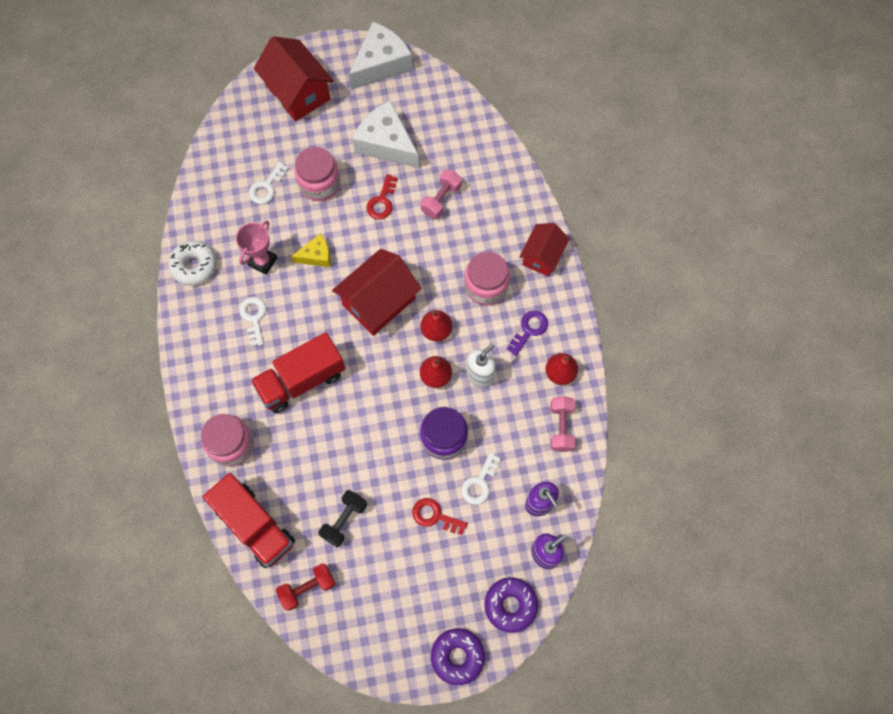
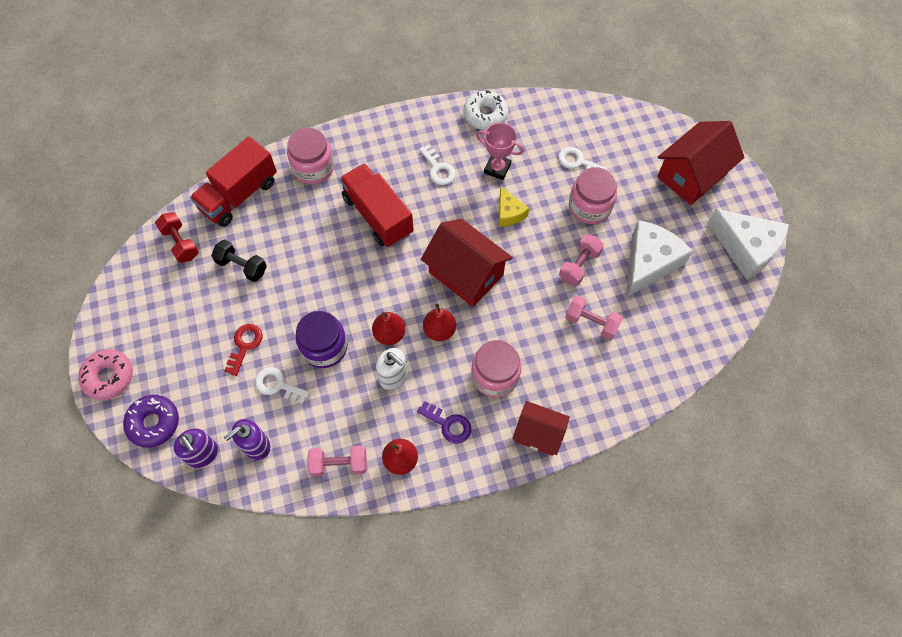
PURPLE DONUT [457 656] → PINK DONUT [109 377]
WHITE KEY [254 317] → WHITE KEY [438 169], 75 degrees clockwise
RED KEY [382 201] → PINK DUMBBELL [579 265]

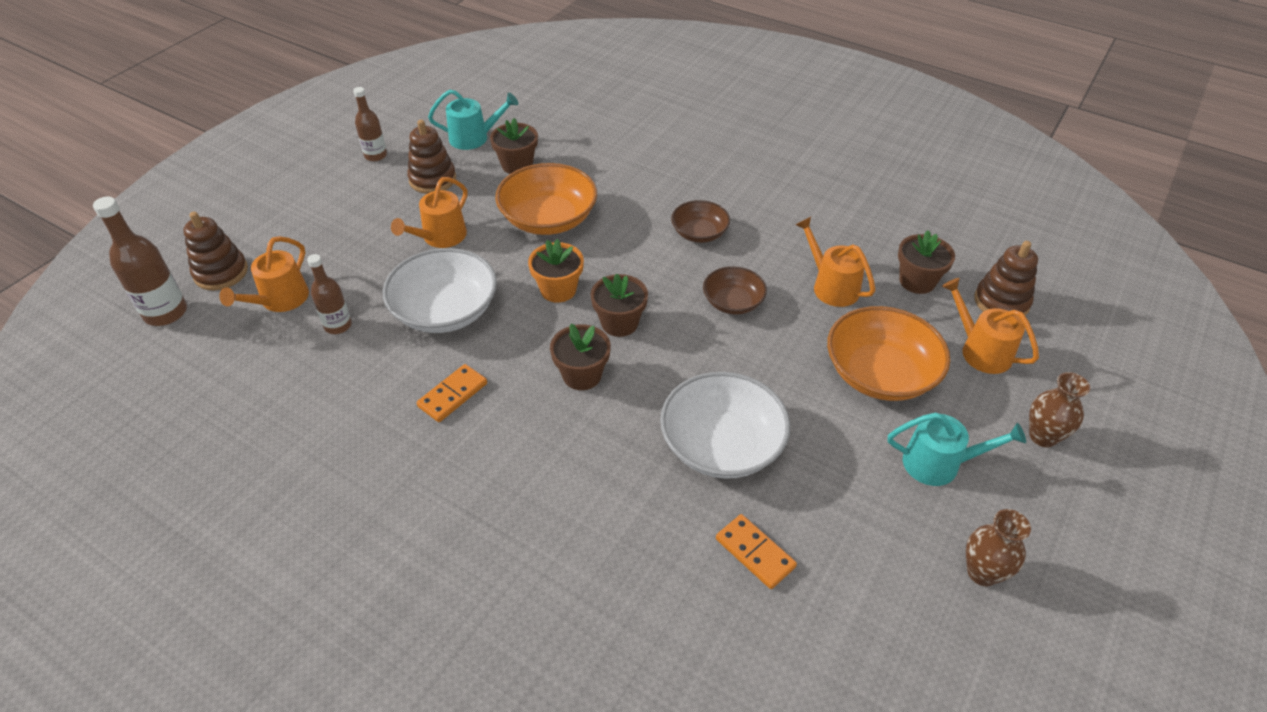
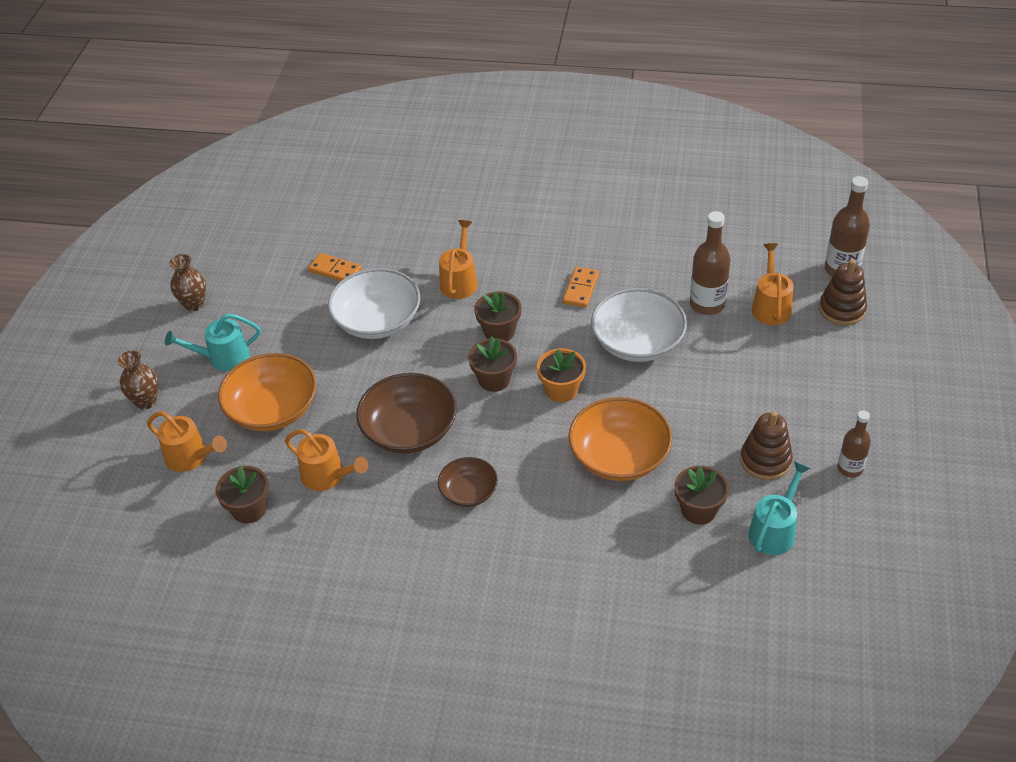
BROWN BOWL [733 302] → BROWN BOWL [409 430], x1.74
ORANGE WATERING CAN [440 237] → ORANGE WATERING CAN [459 281], shifted
BROWN BOTTLE [338 325] → BROWN BOTTLE [707 304], x1.56
TURQUOISE WATERING CAN [474 138] → TURQUOISE WATERING CAN [774 530], 150 degrees clockwise
BROWN STACKING TOY [1001 302] → -

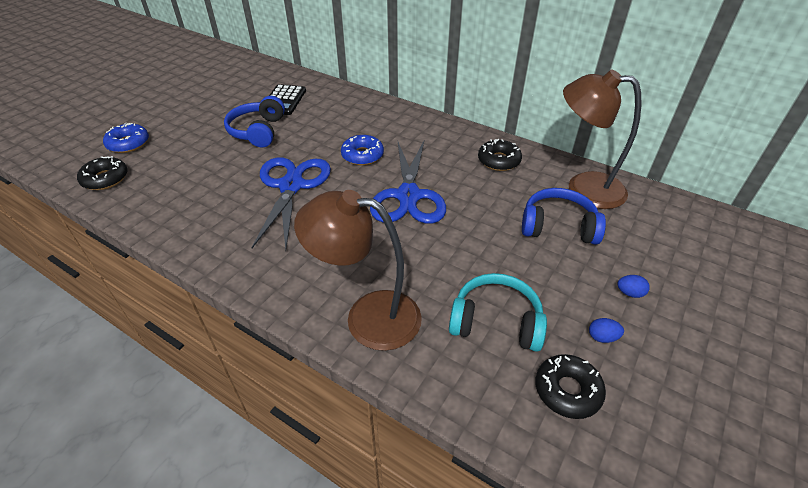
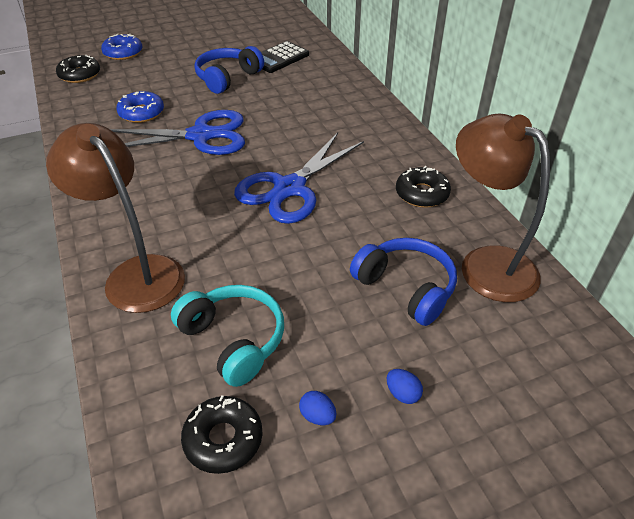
BLUE SCISSORS [291 186] → BLUE SCISSORS [201 135], 45 degrees clockwise
BLUE DONUT [362 155] → BLUE DONUT [141 113], shifted

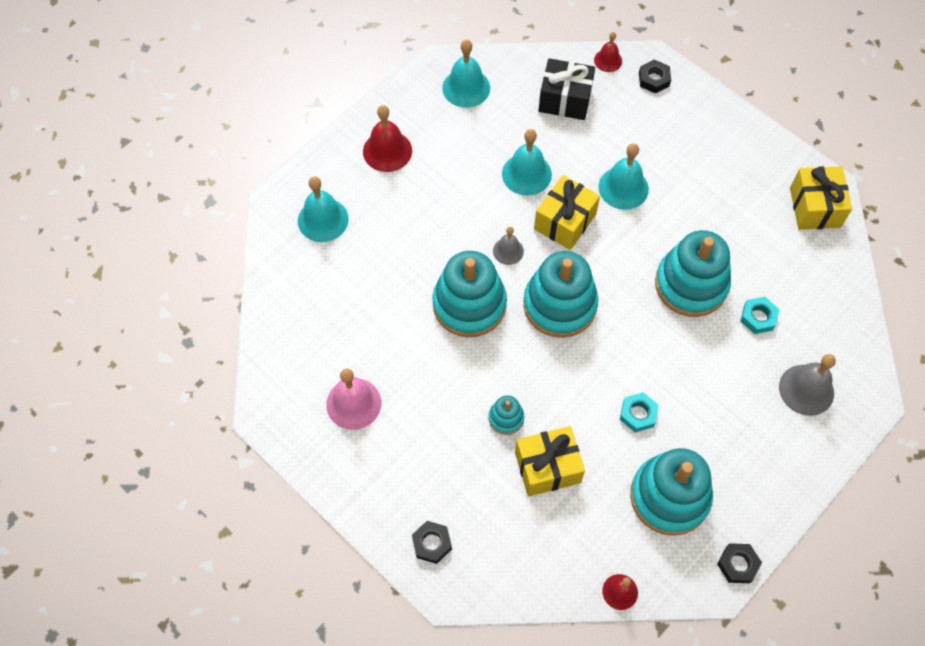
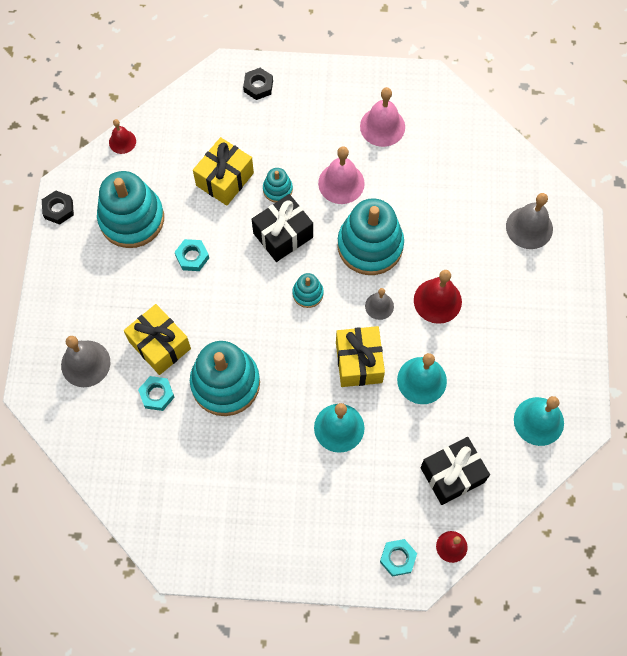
YELLOW GIFT [814 207] → YELLOW GIFT [160 345], shifted
- → BLACK GIFT [283 235]
TURQUOISE STACKING TOY [559 305] → TURQUOISE STACKING TOY [308 293], x0.46
- → PINK BELL [341 183]
BLACK NUT [654 79] → TURQUOISE NUT [397 558]
RED BELL [387 151] → RED BELL [437 301], shifted
TURQUOISE BELL [323 219] → GREY BELL [529 227]

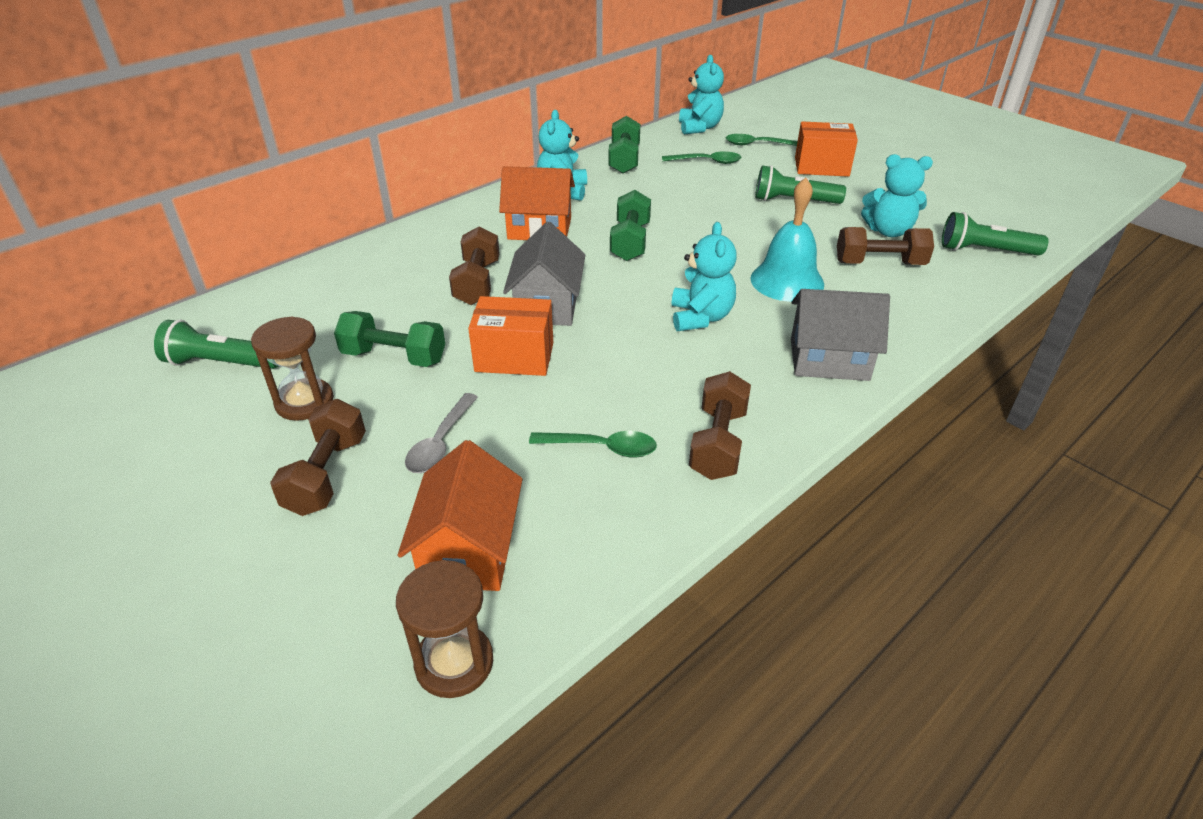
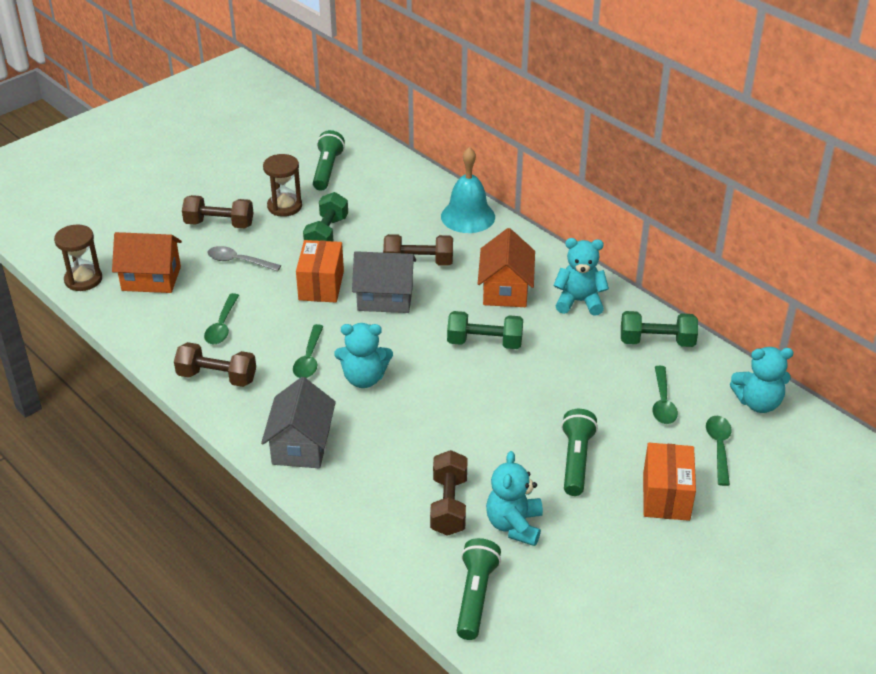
- → GREEN SPOON [309 358]
TURQUOISE BELL [787 281] → TURQUOISE BELL [468 216], shifted

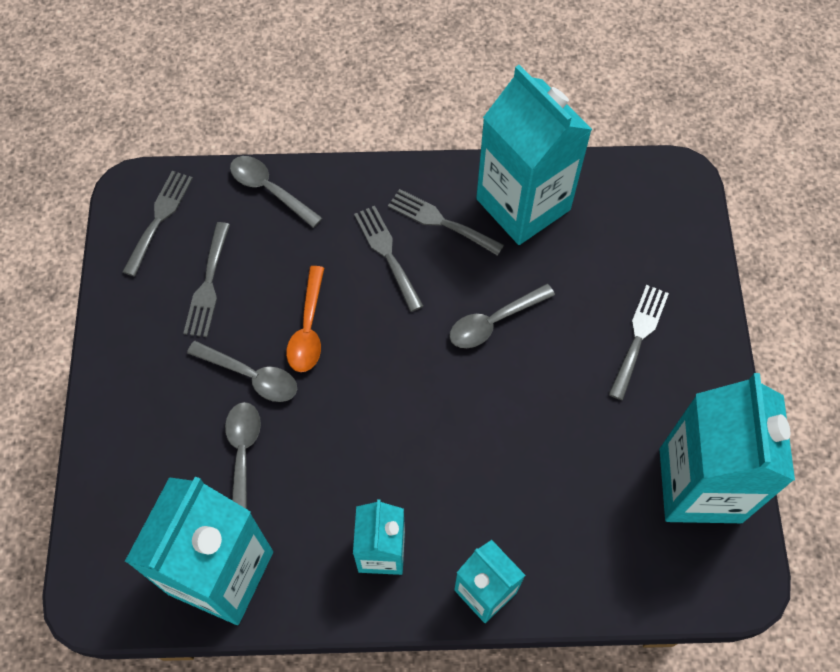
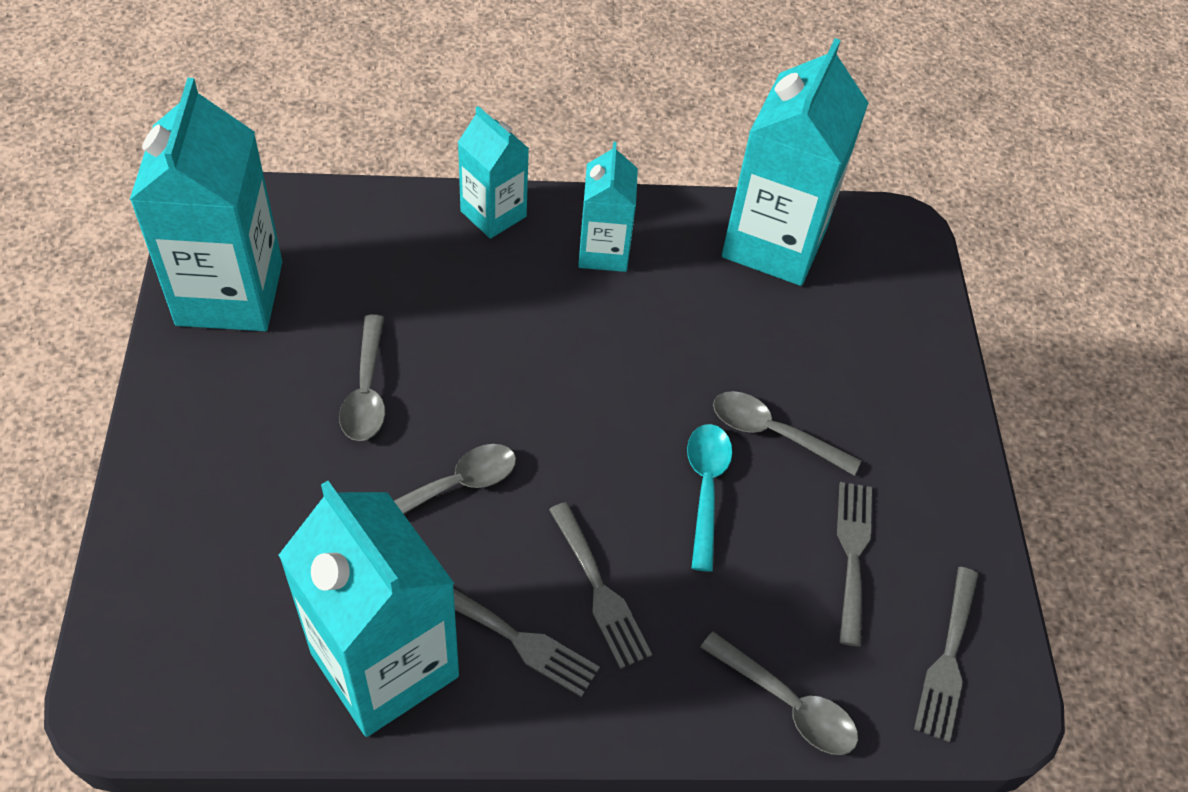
GREY SPOON [242 456] → GREY SPOON [366 390], shifted
ORANGE SPOON [308 328] → TURQUOISE SPOON [706 489]
GREY FORK [639 336] → -

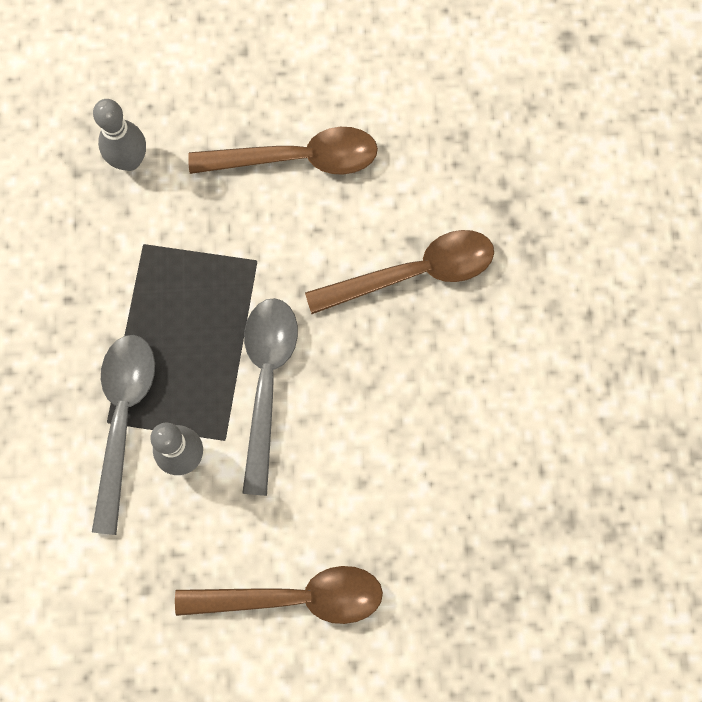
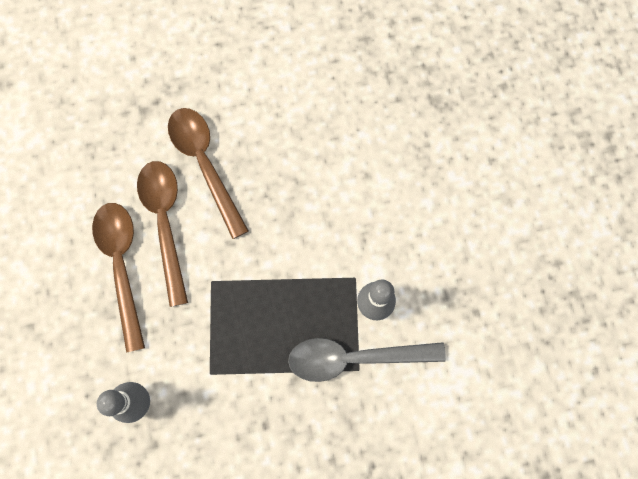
BROWN SPOON [295 597] → BROWN SPOON [165 222], shifted
GREY SPOON [267 382] → -

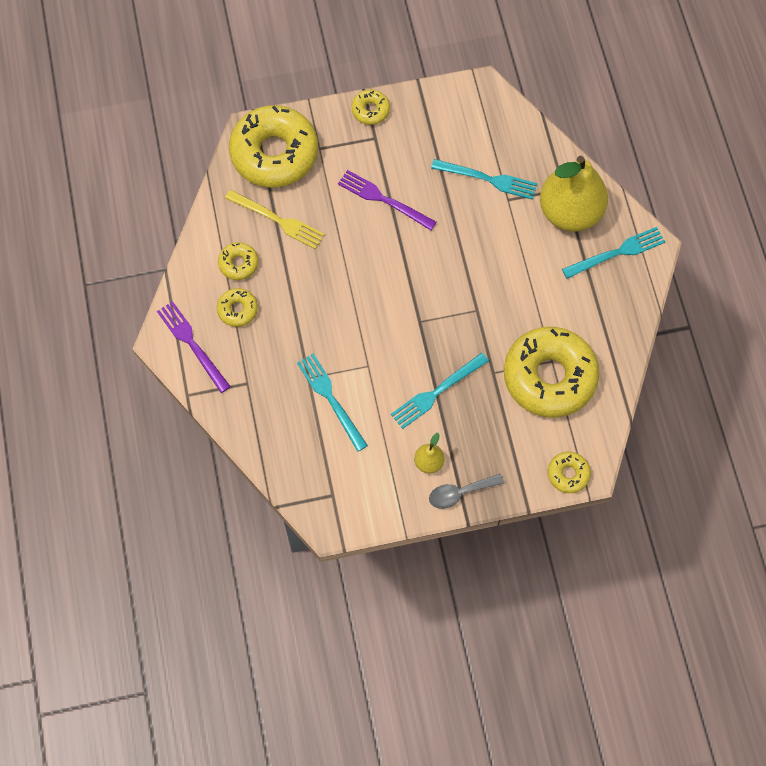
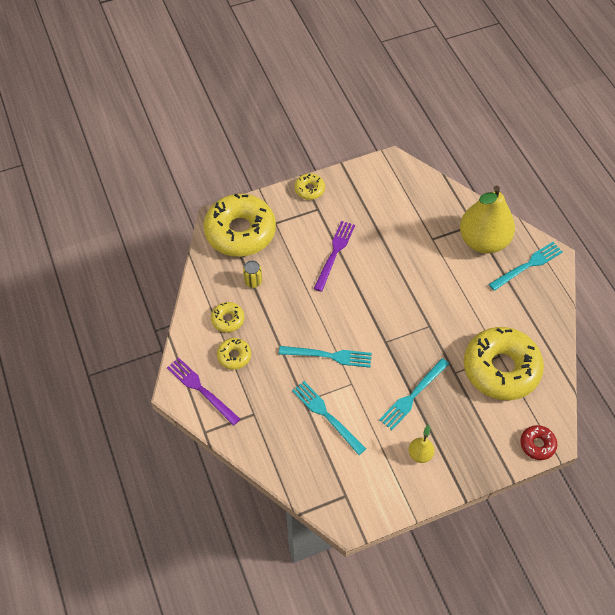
YELLOW FORK [277 220] → YELLOW CAN [253 281]
TURQUOISE FORK [488 179] → TURQUOISE FORK [329 356], shifted
PURPLE FORK [383 199] → PURPLE FORK [334 253], 90 degrees clockwise
YELLOW DONUT [568 474] → RED DONUT [537 444]
GREY SPOON [460 493] → -

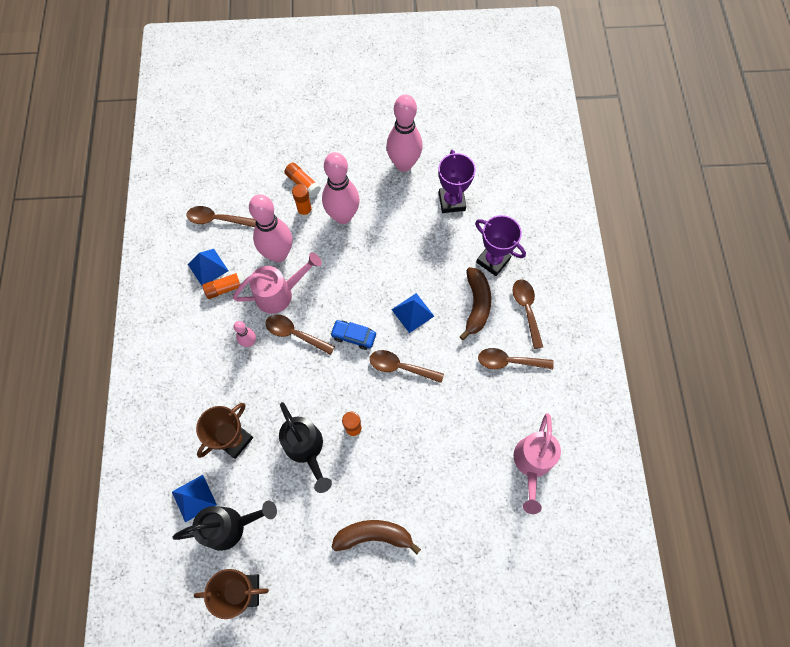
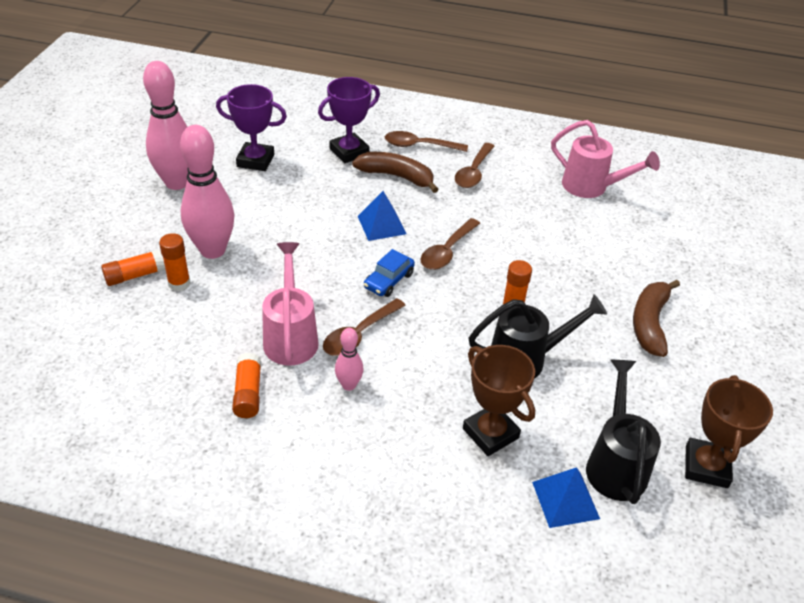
BROWN SPOON [217 219] → -
BLUE PYRAMID [208 267] → -
PINK BOWLING PIN [278 254] → -

